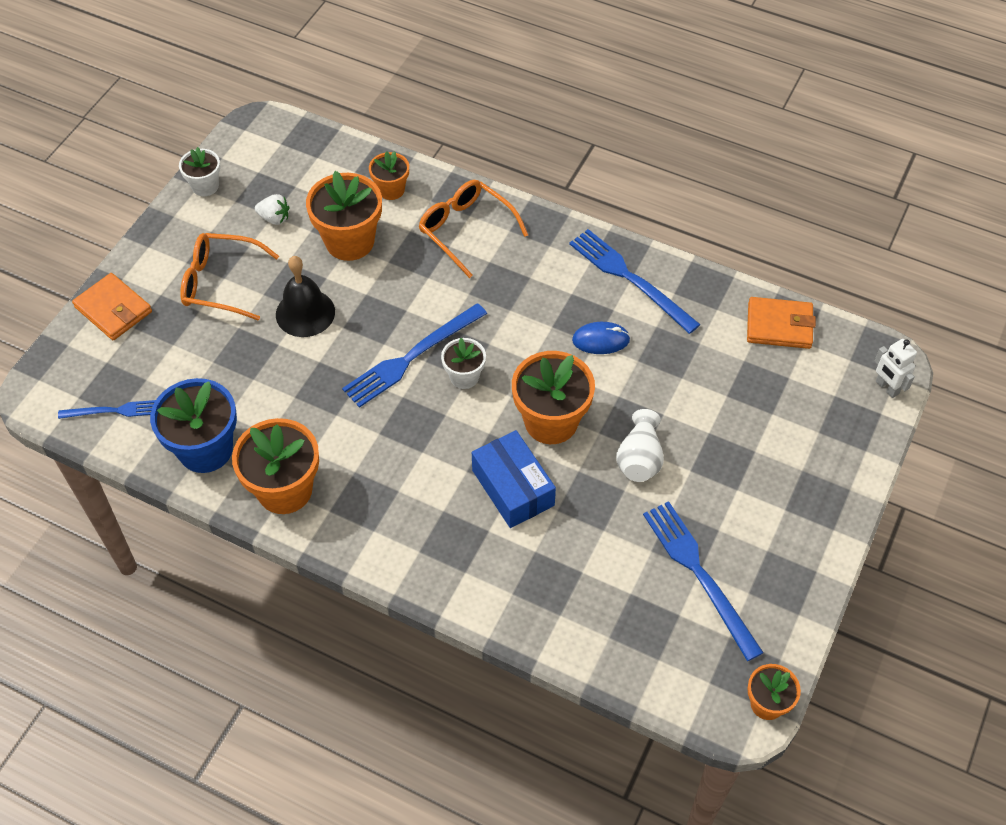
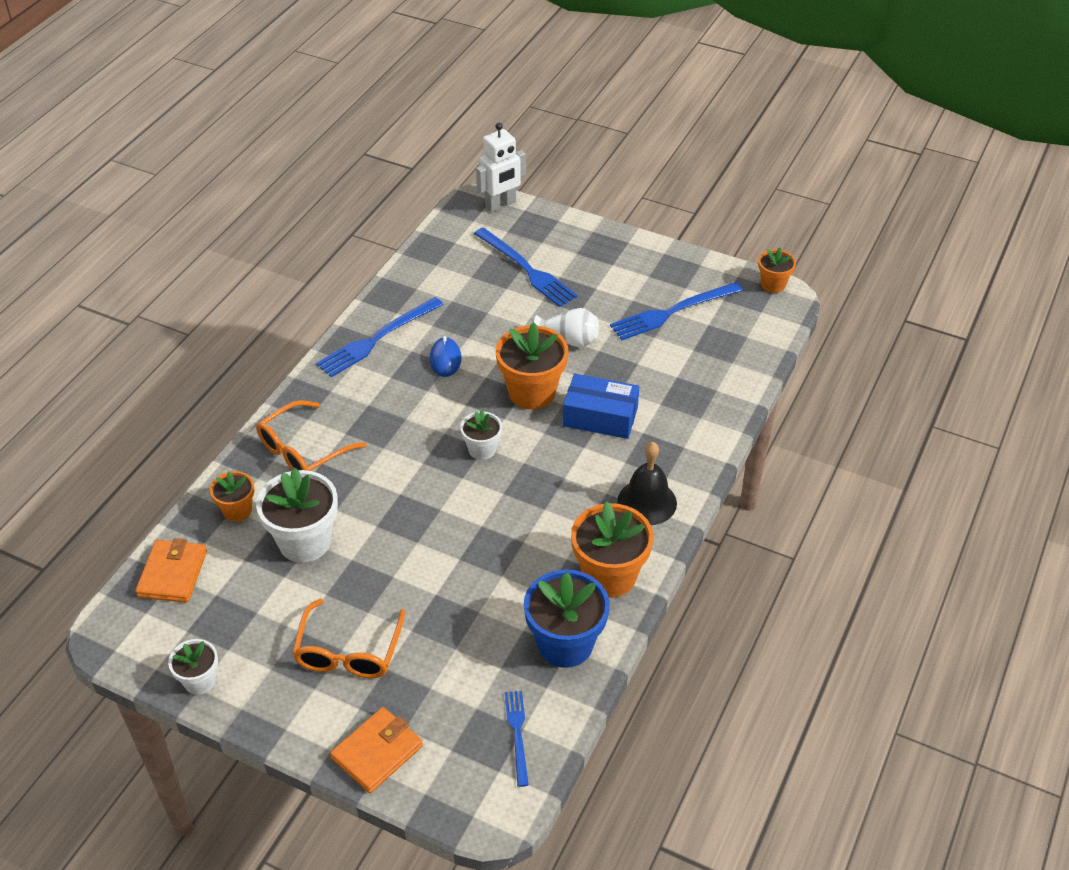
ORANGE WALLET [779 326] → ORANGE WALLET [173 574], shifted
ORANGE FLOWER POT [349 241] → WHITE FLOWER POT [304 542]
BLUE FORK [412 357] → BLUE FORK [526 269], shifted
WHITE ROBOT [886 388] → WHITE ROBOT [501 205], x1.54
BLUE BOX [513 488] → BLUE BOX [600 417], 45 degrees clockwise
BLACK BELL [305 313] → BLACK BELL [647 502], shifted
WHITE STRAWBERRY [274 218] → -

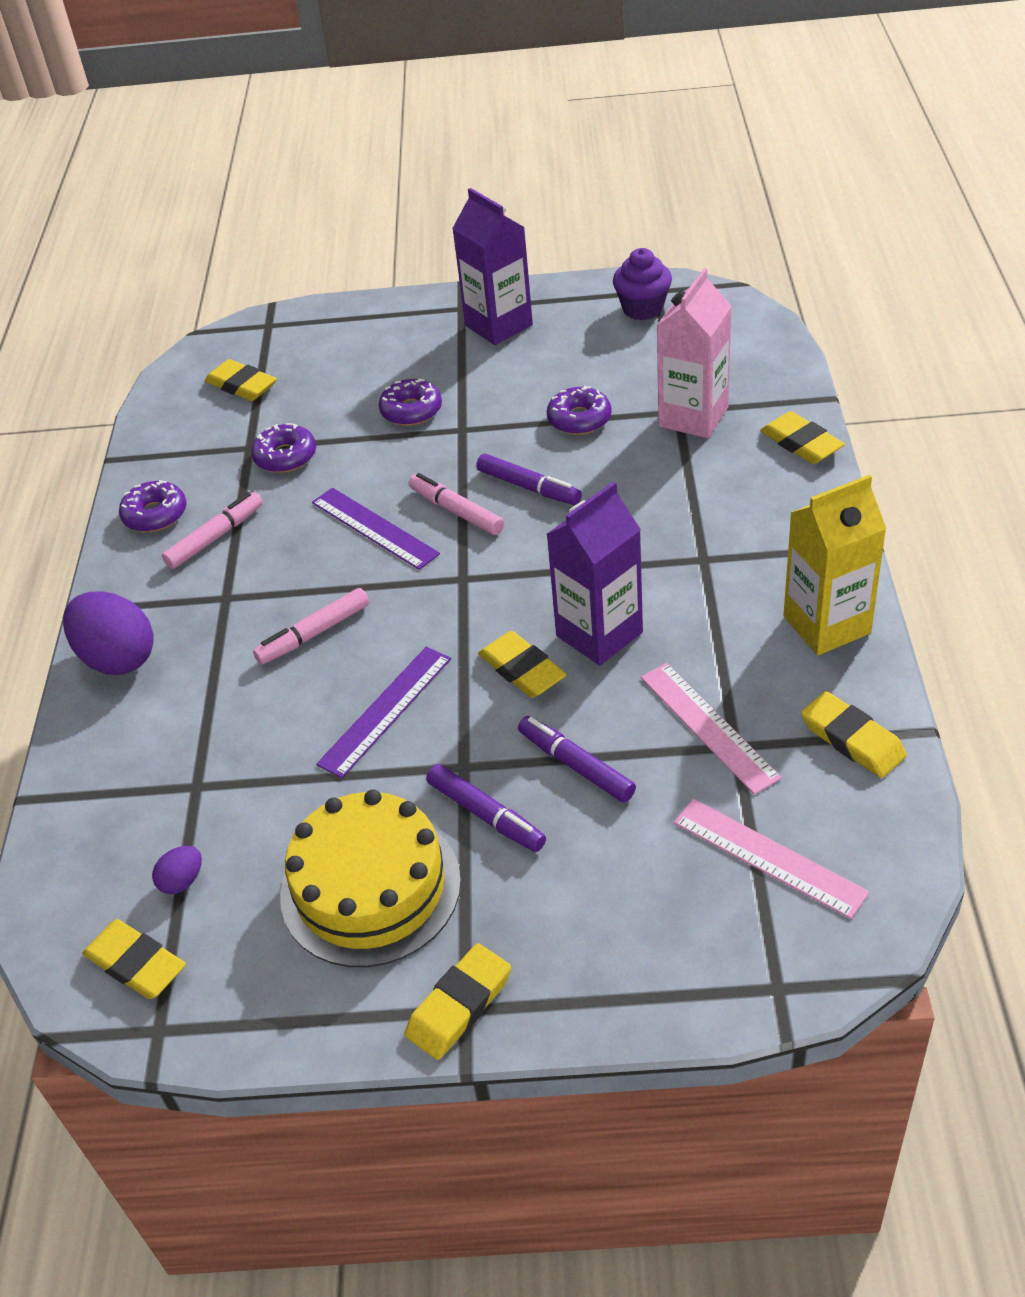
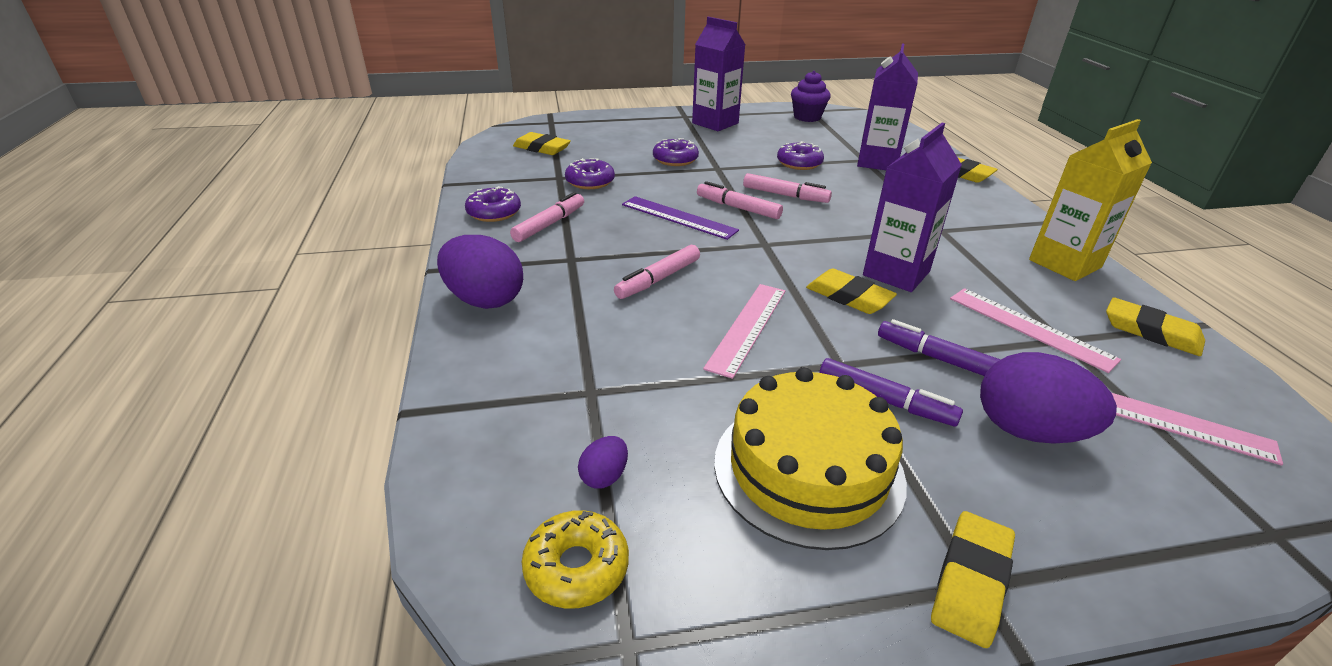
YELLOW ERASER [136 964] → YELLOW DONUT [576 567]
PURPLE RULER [385 710] → PINK RULER [747 327]
PURPLE MARKER [529 487] → PINK MARKER [785 195]
PINK CARTON [693 417] → PURPLE CARTON [877 162]
- → PURPLE EGG [1028 431]

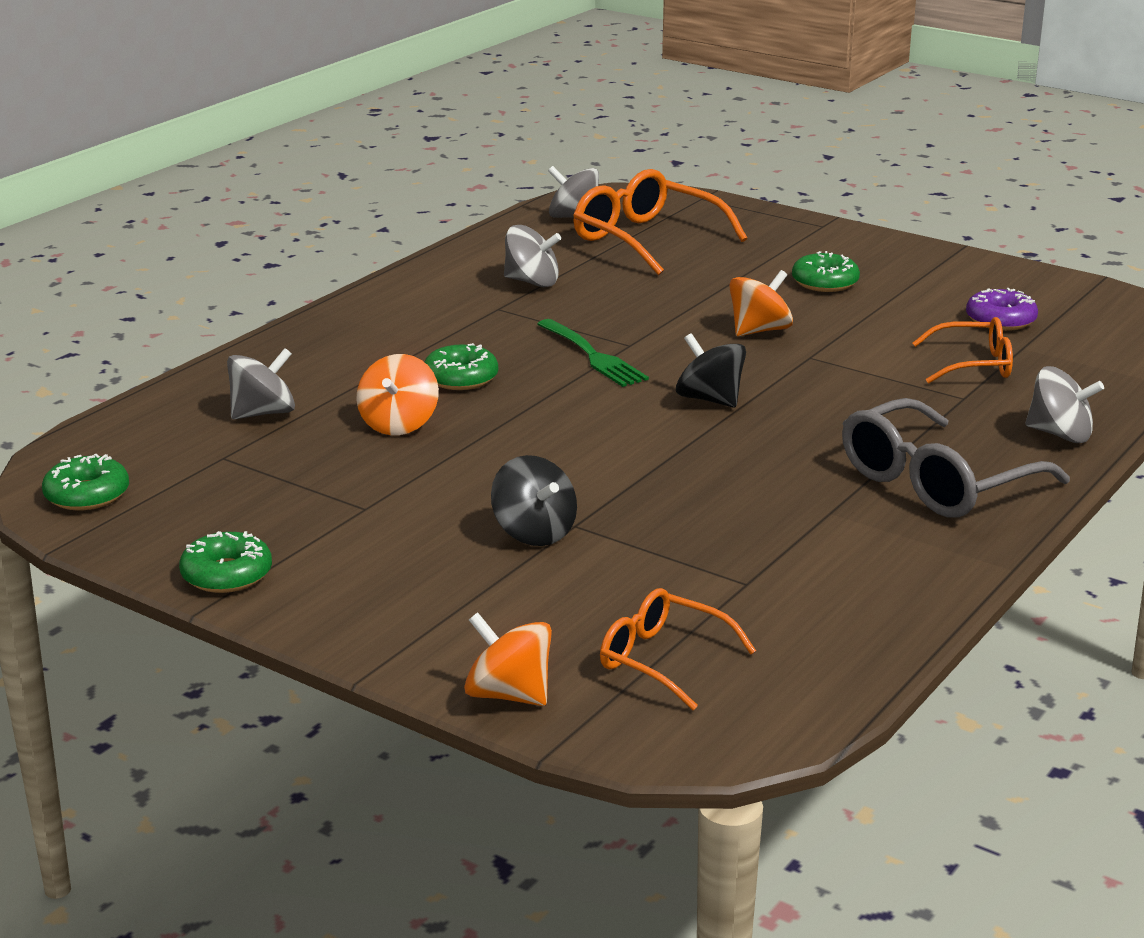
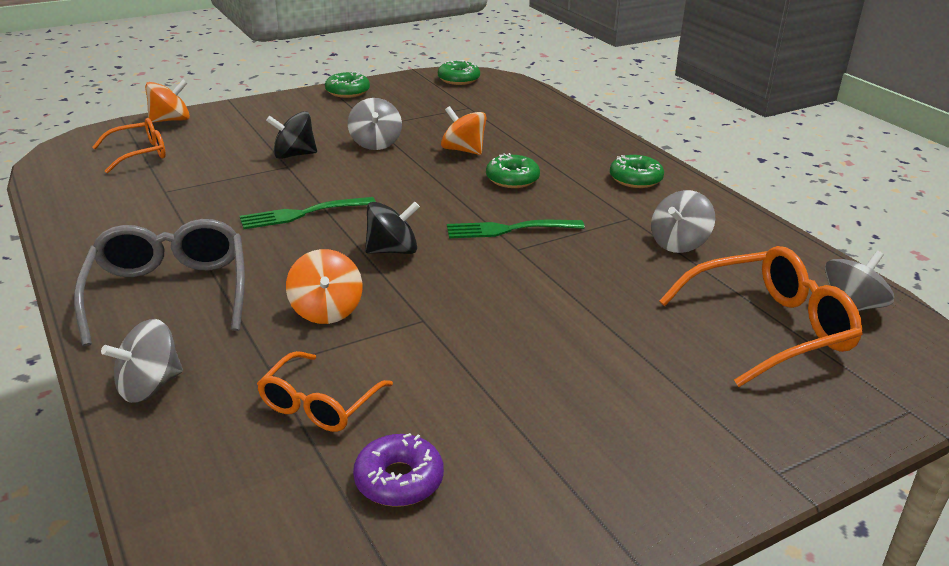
- → GREEN FORK [302 214]
ORANGE SPINNING TOP [759 330] → ORANGE SPINNING TOP [326 310], shifted
GREY SPINNING TOP [263 413] → GREY SPINNING TOP [375 143], shifted
GREEN DONUT [825 282] → GREEN DONUT [635 179], shifted

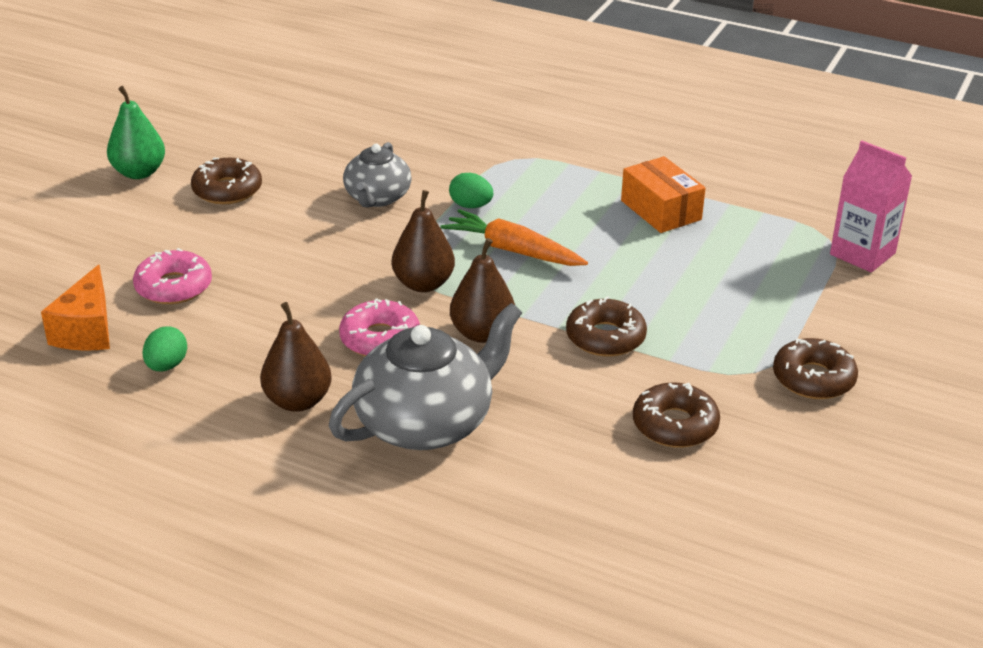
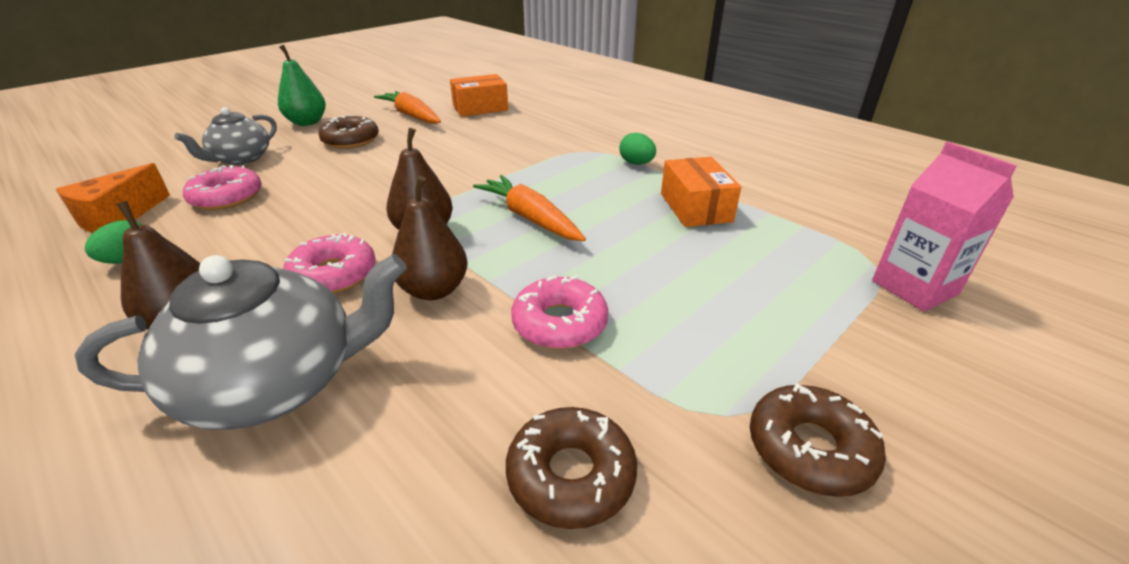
GREY TEAPOT [377 198] → GREY TEAPOT [241 159], shifted
- → ORANGE CARROT [411 116]
- → ORANGE BOX [480 108]
BROWN DONUT [605 337] → PINK DONUT [559 323]
GREEN EGG [471 206] → GREEN EGG [636 163], shifted

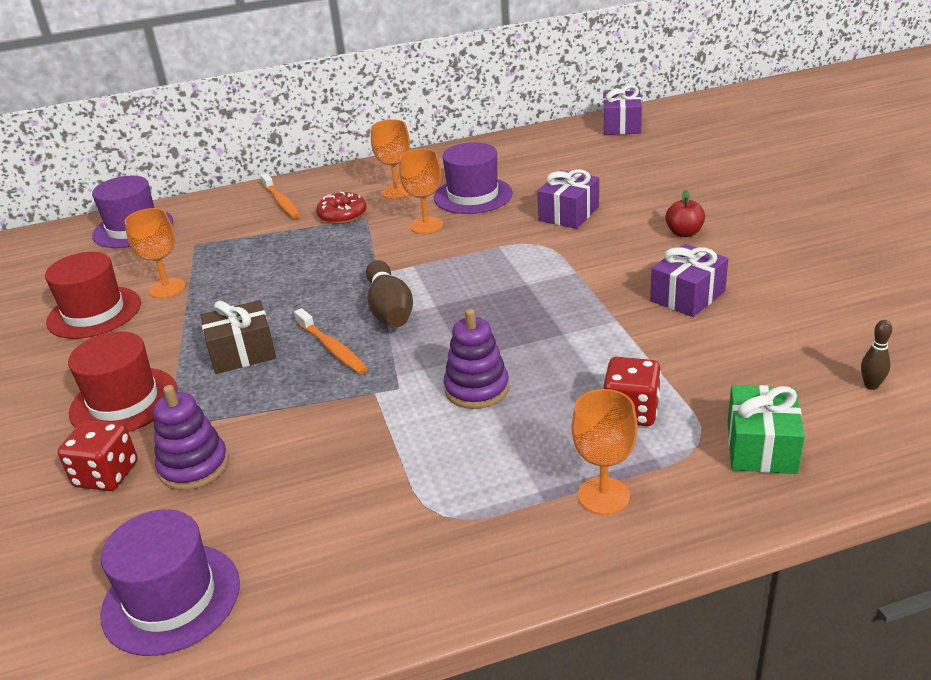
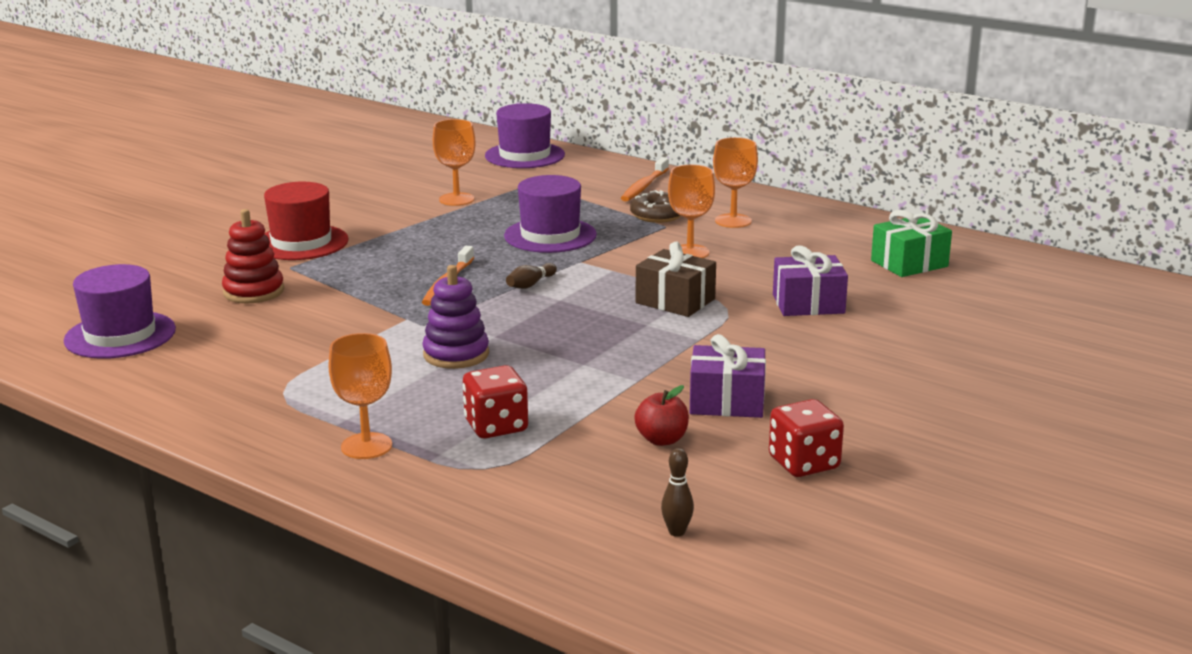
PURPLE STACKING TOY [194 466] → RED STACKING TOY [253 292]
PURPLE HAT [473 195] → PURPLE HAT [550 235], shifted
BROWN BOWLING PIN [389 309] → BROWN BOWLING PIN [530 284], x0.51
RED DONUT [342 215] → BROWN DONUT [657 215]
RED APPLE [684 233] → RED APPLE [662 440], shifted
BROWN GIFT [242 352] → BROWN GIFT [675 301], shifted
RED DICE [106 475] → RED DICE [804 463], shifted
GREEN GIFT [761 447] → GREEN GIFT [909 263], shifted
RED HAT [94 312] → -
PURPLE GIFT [621 126] → -

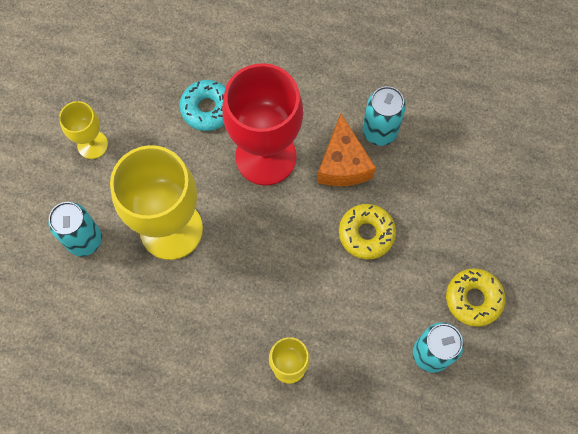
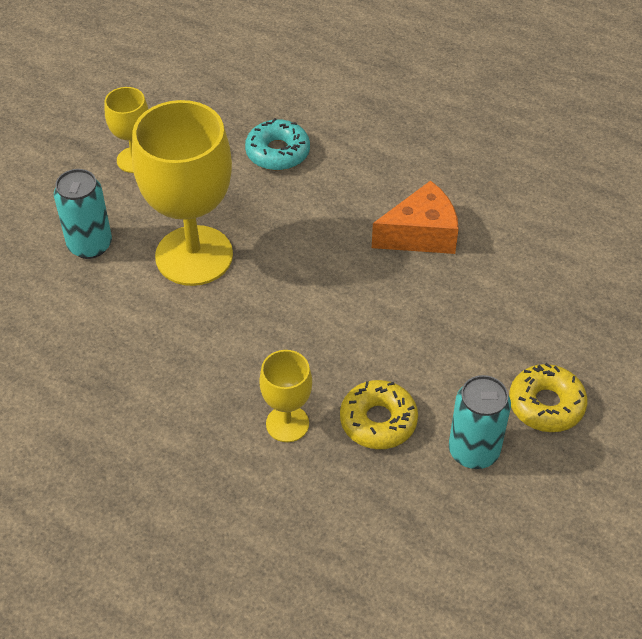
YELLOW DONUT [366 234] → YELLOW DONUT [378 421], shifted
ORANGE CHEESE [343 164] → ORANGE CHEESE [421 234], 120 degrees counterclockwise
RED GOBLET [266 156] → -
TURQUOISE CAN [379 131] → -

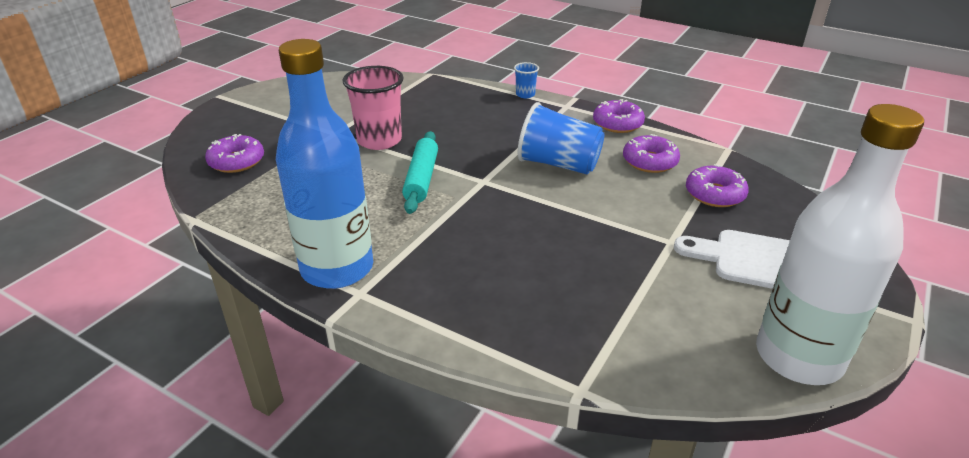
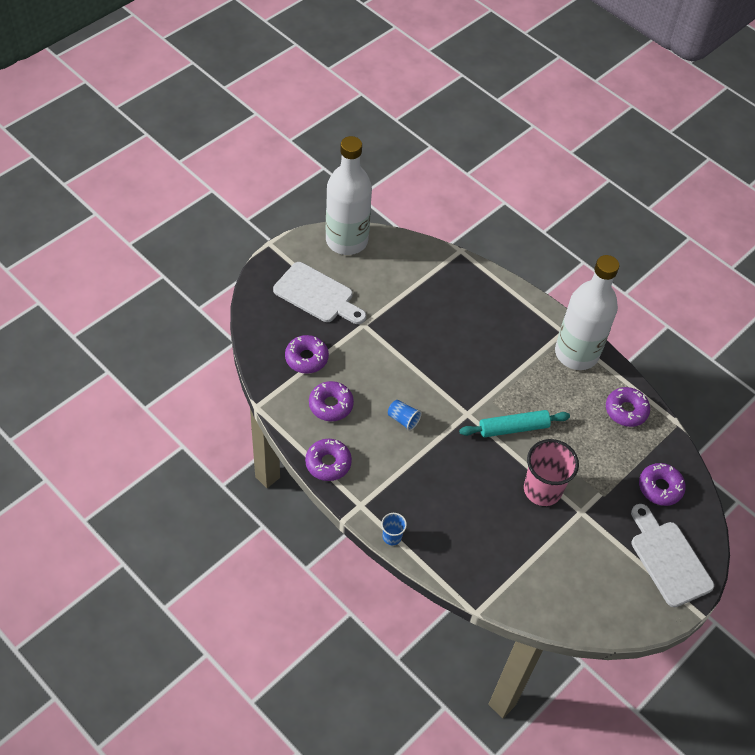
BLUE CUP [558 164] → BLUE CUP [403 419], x0.49
TURQUOISE ROLLING PIN [421 179] → TURQUOISE ROLLING PIN [513 428], 60 degrees clockwise
BLUE BOTTLE [337 268] → WHITE BOTTLE [576 353]
- → PURPLE DONUT [626 410]
- → WHITE CUTTING BOARD [668 559]

